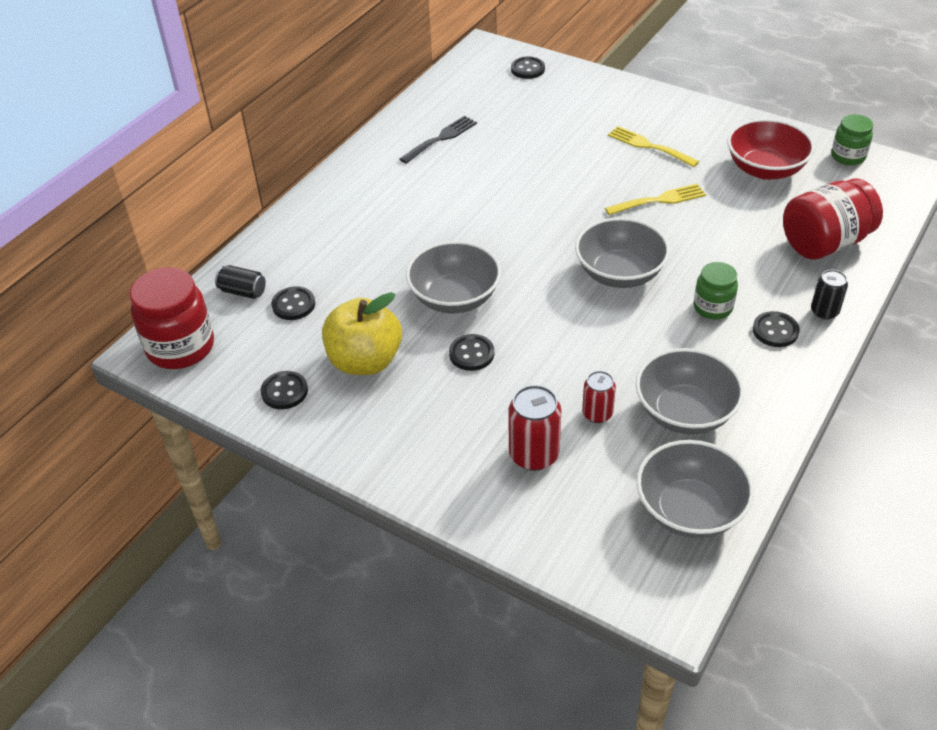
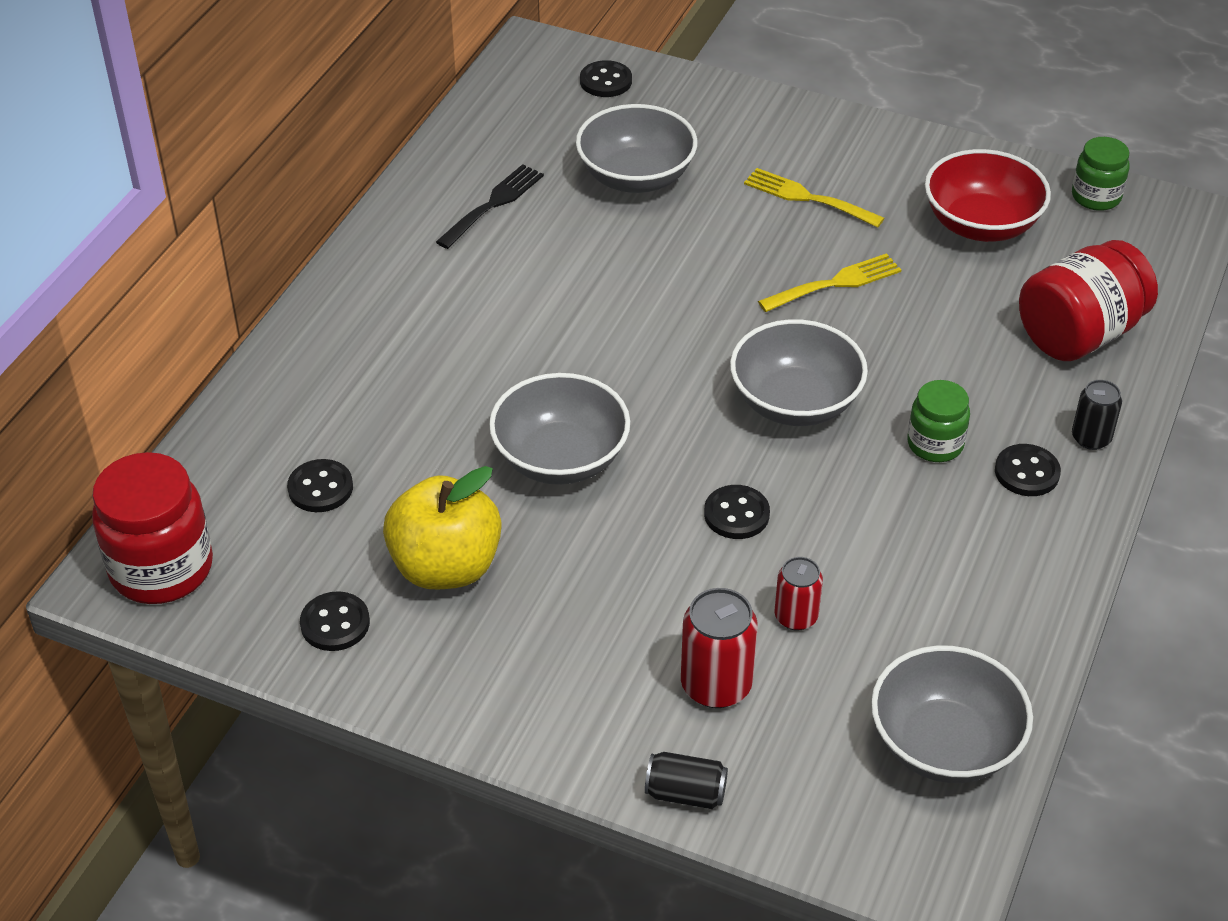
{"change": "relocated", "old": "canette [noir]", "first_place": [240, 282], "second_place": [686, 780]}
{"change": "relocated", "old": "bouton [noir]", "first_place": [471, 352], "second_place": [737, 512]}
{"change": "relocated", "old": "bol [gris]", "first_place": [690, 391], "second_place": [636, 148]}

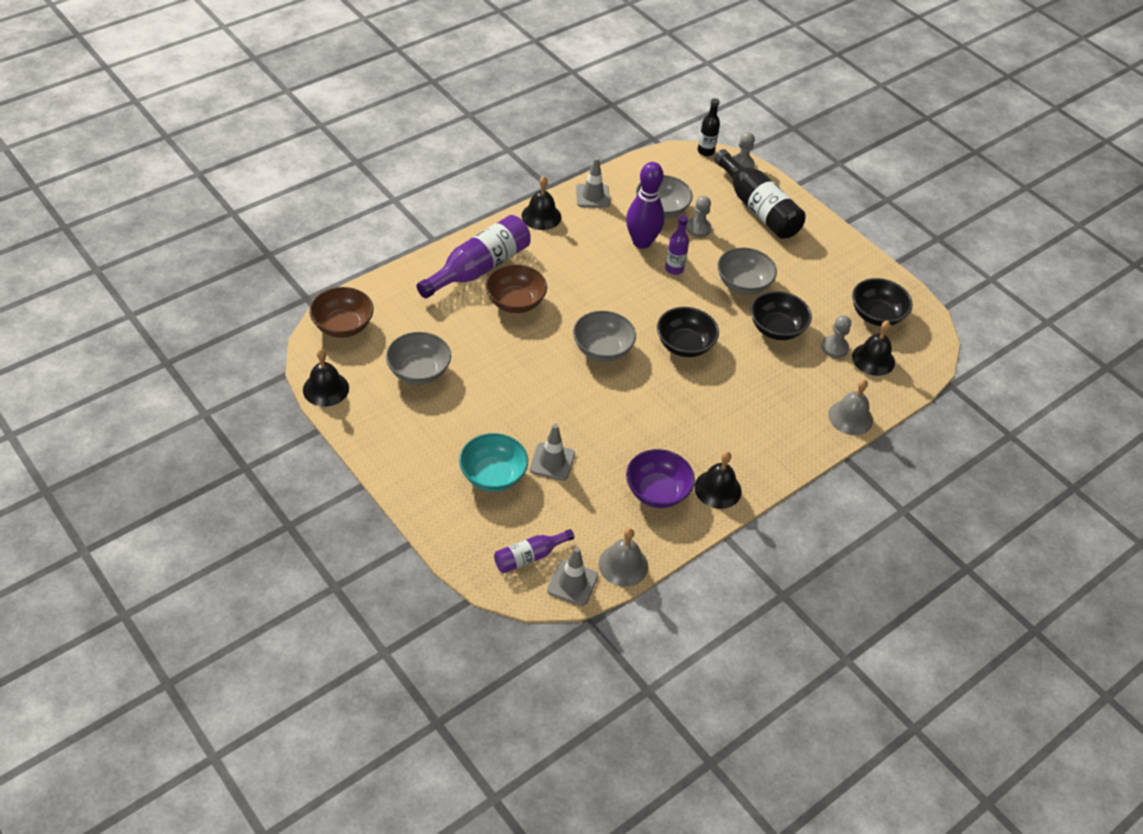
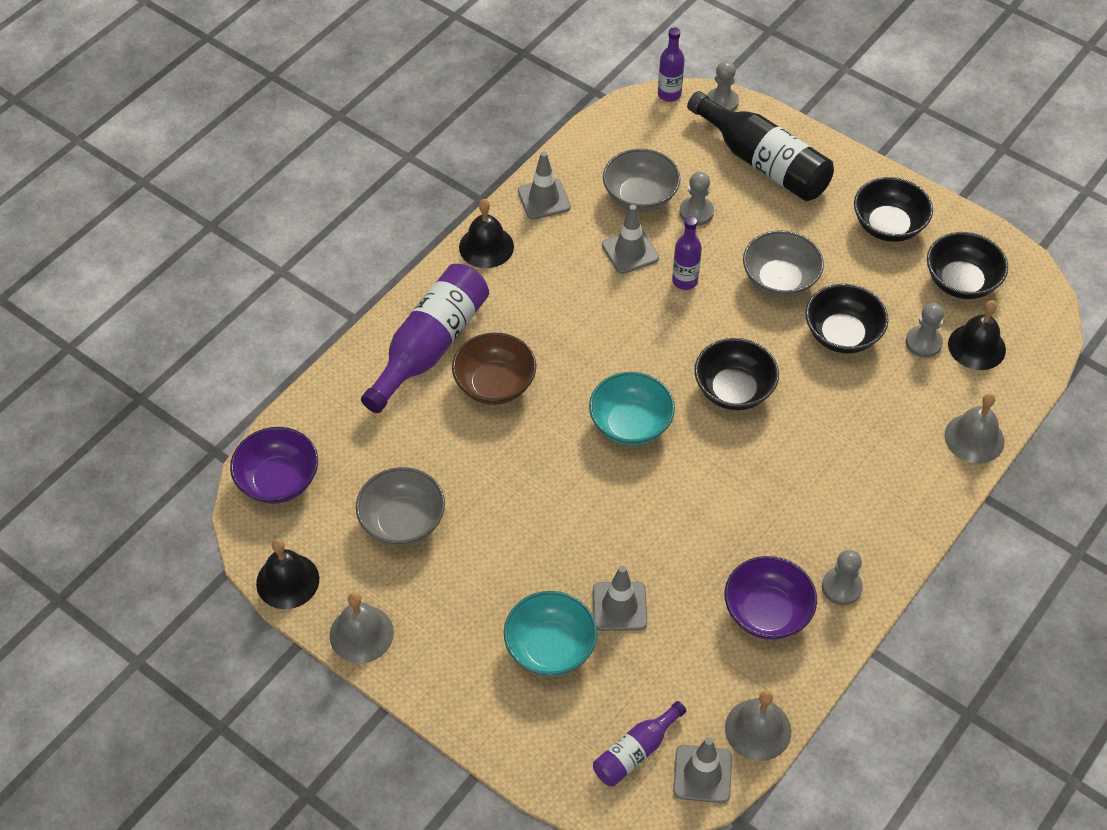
{"change": "colour", "old": "bouteille [noir]", "new": "bouteille [violet]", "first_place": [709, 127], "second_place": [671, 64]}
{"change": "exchanged", "old": "quille [violet]", "new": "cône de chantier [gris]", "first_place": [645, 205], "second_place": [630, 239]}
{"change": "colour", "old": "bol [marron]", "new": "bol [violet]", "first_place": [341, 312], "second_place": [274, 465]}
{"change": "colour", "old": "bol [gris]", "new": "bol [turquoise]", "first_place": [604, 336], "second_place": [632, 409]}
{"change": "exchanged", "old": "cloche [noir]", "new": "pion [gris]", "first_place": [718, 480], "second_place": [842, 577]}
{"change": "appeared", "new": "bol [noir]", "second_place": [893, 209]}
{"change": "appeared", "new": "cloche [gris]", "second_place": [361, 628]}

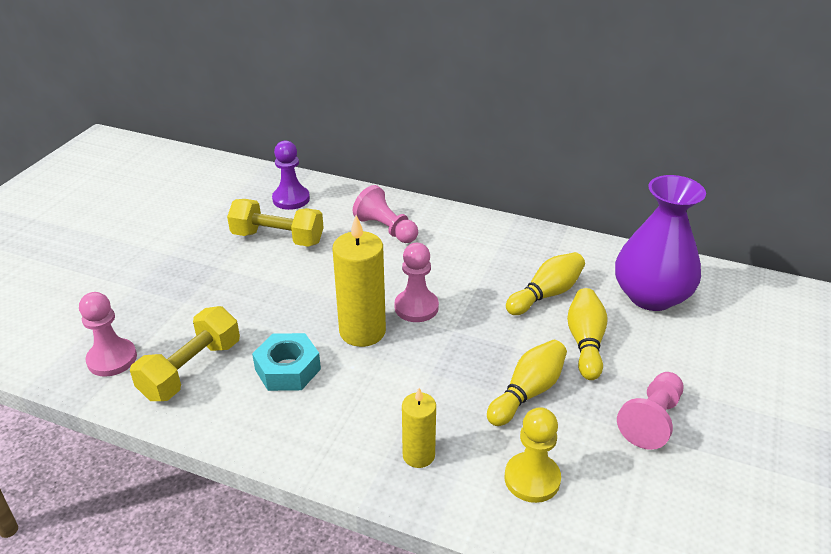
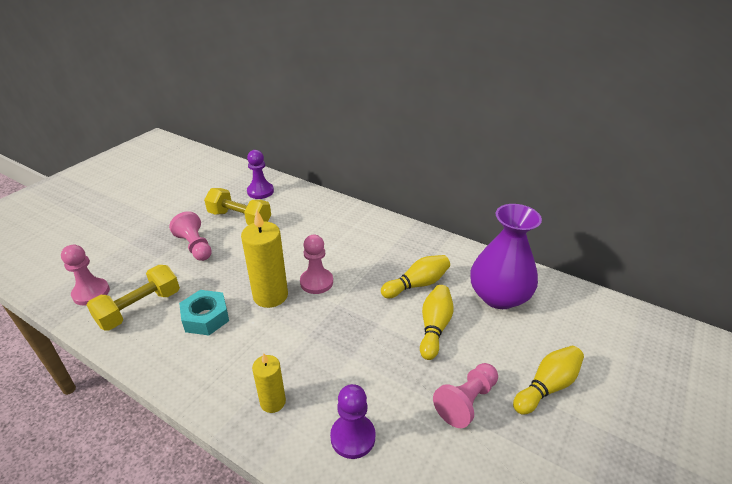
{"change": "relocated", "old": "pion [rose]", "first_place": [385, 214], "second_place": [190, 236]}
{"change": "relocated", "old": "quille [jaune]", "first_place": [527, 383], "second_place": [548, 380]}
{"change": "colour", "old": "pion [jaune]", "new": "pion [violet]", "first_place": [533, 455], "second_place": [353, 421]}

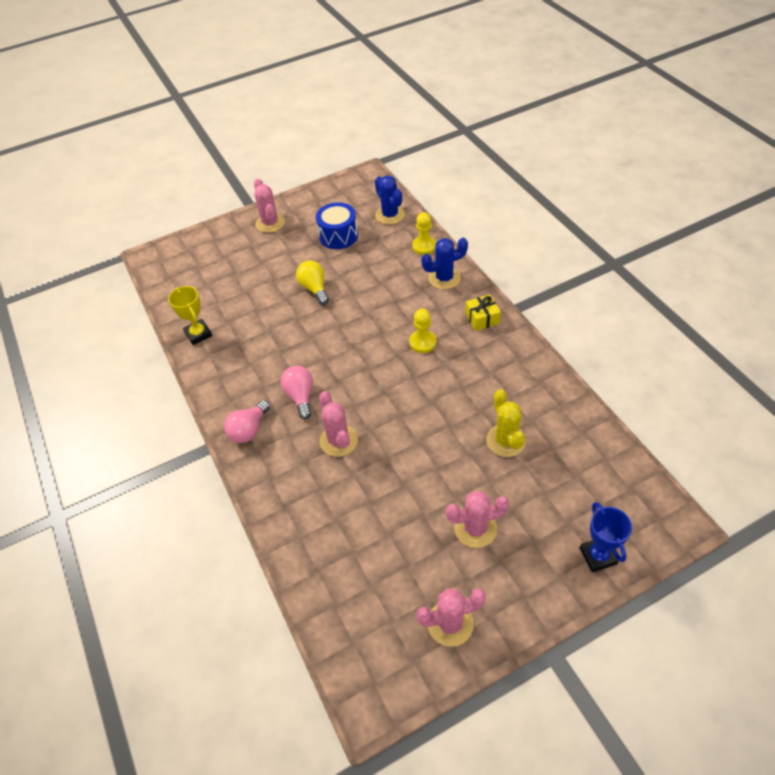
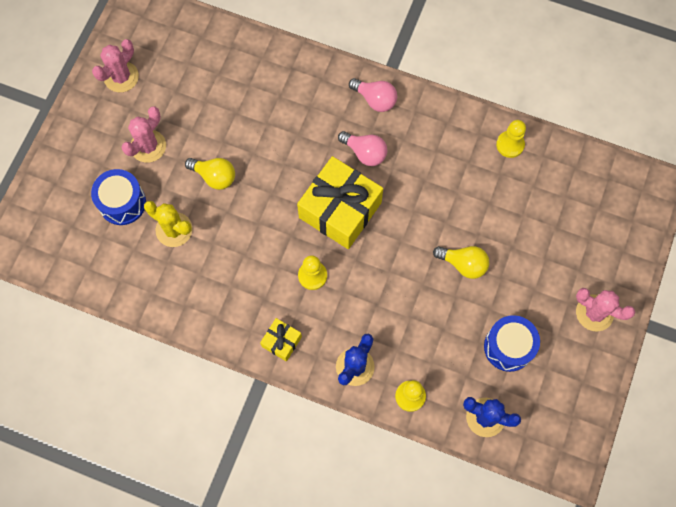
{"change": "exchanged", "old": "trophée [jaune]", "new": "pion [jaune]", "first_place": [190, 315], "second_place": [511, 139]}
{"change": "missing", "old": "cactus [rose]", "first_place": [338, 424]}
{"change": "spun", "old": "ampoule [rose]", "first_place": [247, 421], "second_place": [373, 95], "degrees": 135}
{"change": "missing", "old": "trophée [bleu]", "first_place": [606, 537]}
{"change": "appeared", "new": "cadeau [jaune]", "second_place": [340, 202]}
{"change": "appeared", "new": "ampoule [jaune]", "second_place": [210, 174]}
{"change": "appeared", "new": "tambour [bleu]", "second_place": [118, 197]}

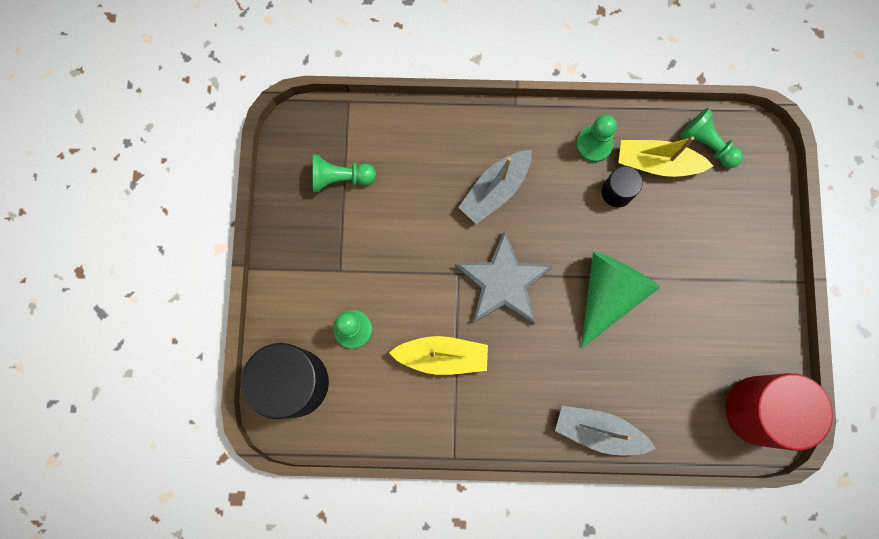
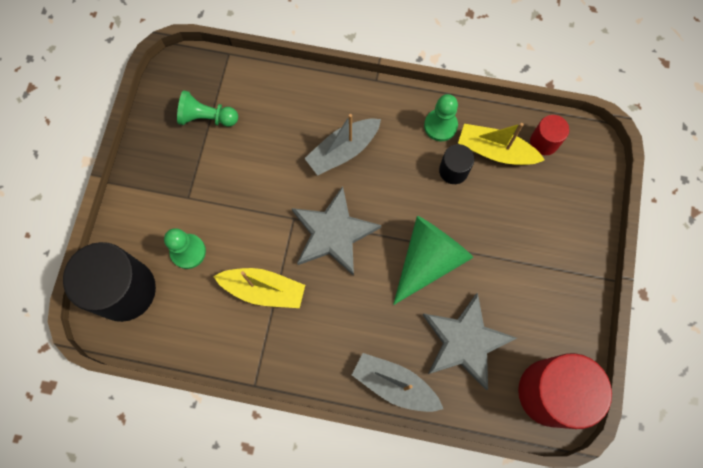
{"change": "exchanged", "old": "pion [vert]", "new": "cylindre [rouge]", "first_place": [711, 138], "second_place": [549, 135]}
{"change": "appeared", "new": "étoile [gris]", "second_place": [470, 341]}

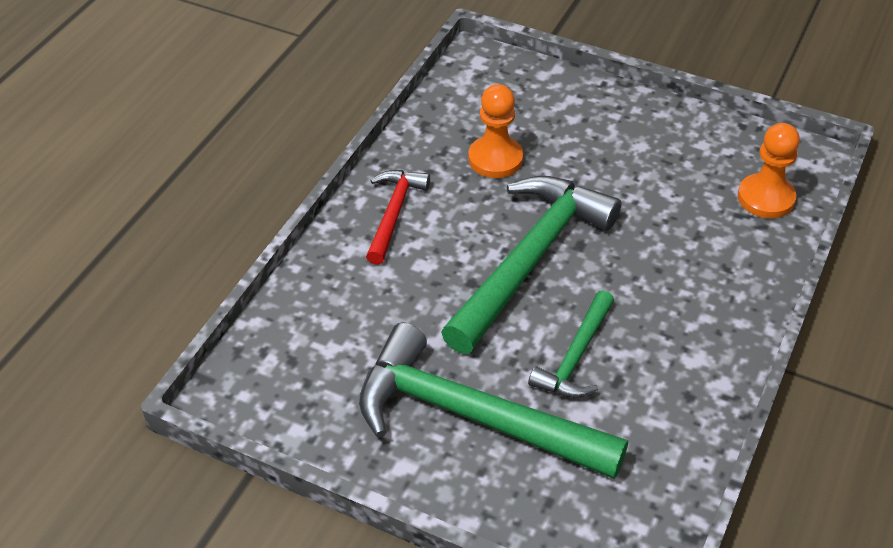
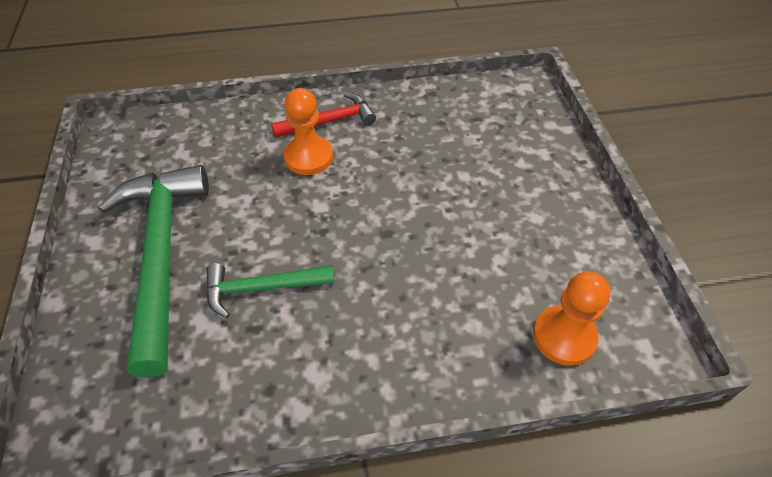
{"change": "relocated", "old": "pion [orange]", "first_place": [495, 131], "second_place": [308, 131]}
{"change": "missing", "old": "marteau [vert]", "first_place": [531, 265]}

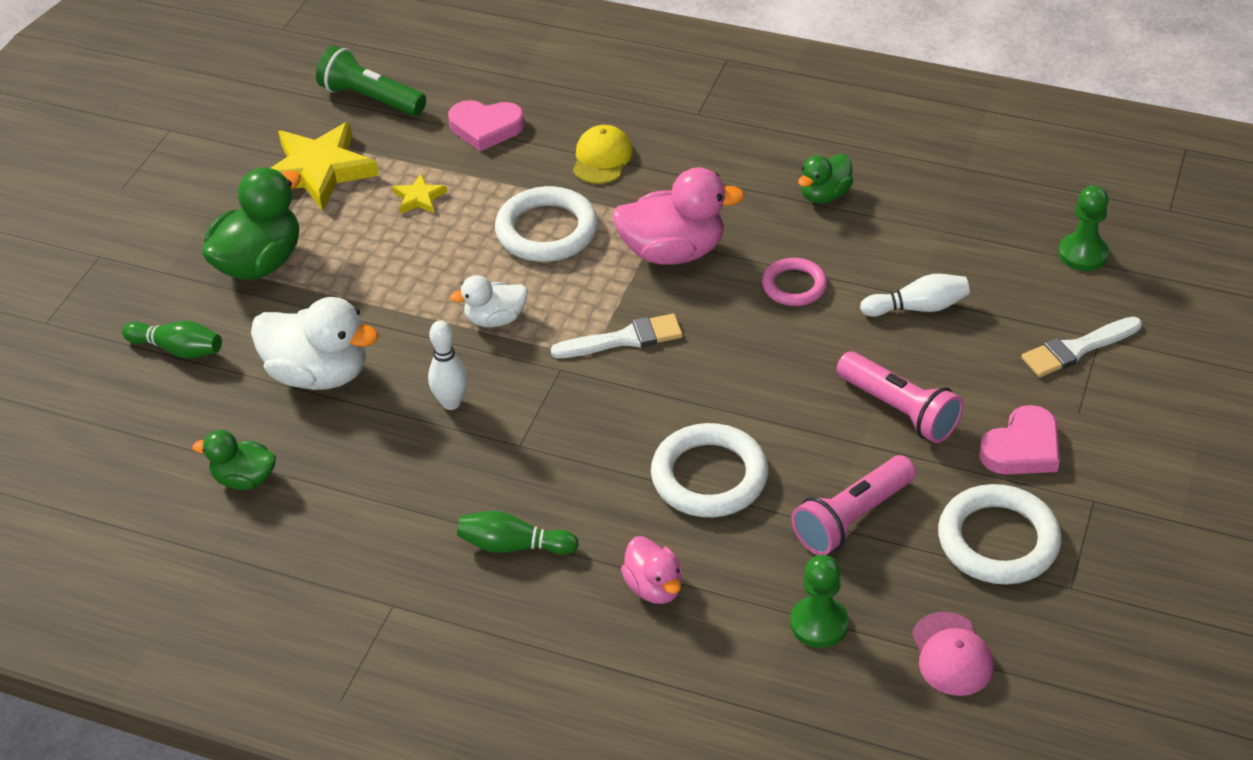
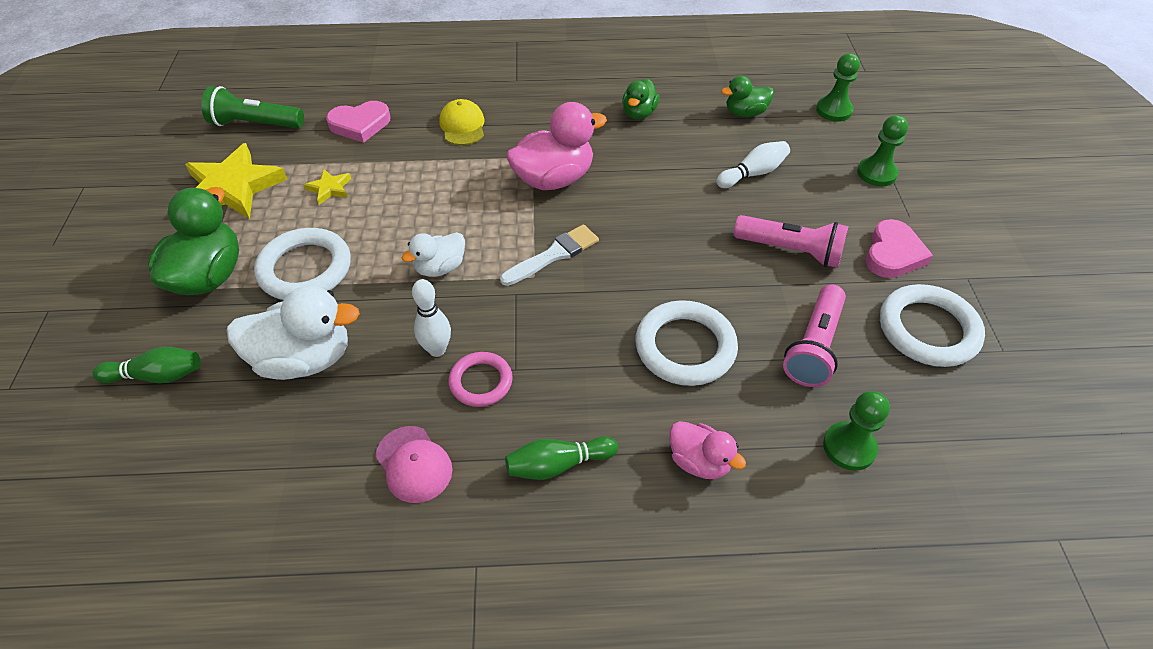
{"change": "relocated", "old": "anneau [blanc]", "first_place": [546, 224], "second_place": [302, 264]}
{"change": "relocated", "old": "anneau [rose]", "first_place": [794, 282], "second_place": [480, 379]}
{"change": "exchanged", "old": "pinceau [blanc]", "new": "pion [vert]", "first_place": [1081, 346], "second_place": [882, 150]}
{"change": "relocated", "old": "canard [vert]", "first_place": [234, 460], "second_place": [747, 96]}
{"change": "relocated", "old": "casquette [rose]", "first_place": [953, 654], "second_place": [413, 464]}

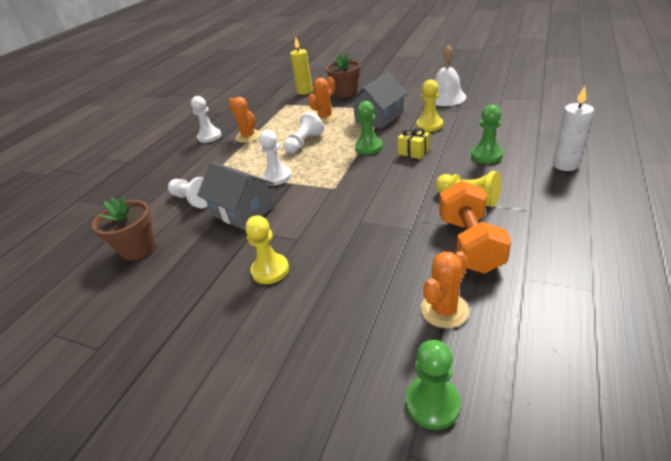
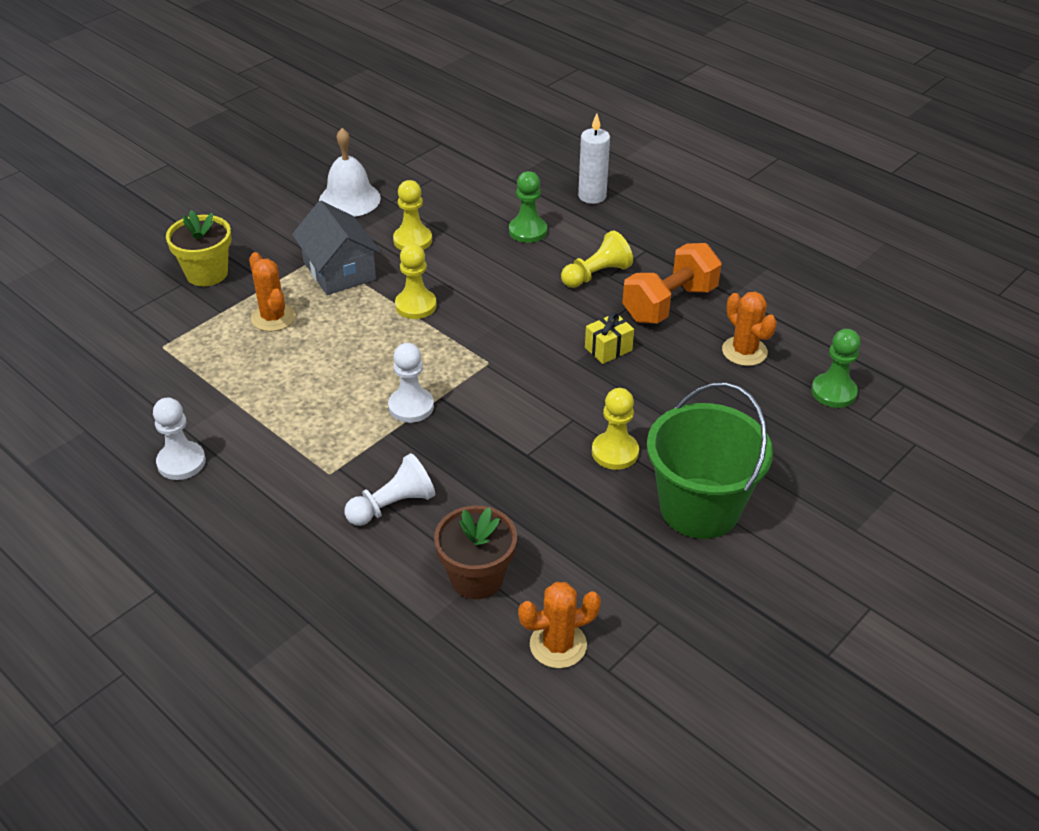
{"change": "missing", "old": "bougie [jaune]", "first_place": [301, 66]}
{"change": "colour", "old": "pot de fleurs [marron]", "new": "pot de fleurs [jaune]", "first_place": [343, 75], "second_place": [198, 248]}
{"change": "relocated", "old": "cactus [orange]", "first_place": [245, 120], "second_place": [559, 625]}
{"change": "colour", "old": "pion [vert]", "new": "pion [jaune]", "first_place": [369, 128], "second_place": [416, 281]}
{"change": "missing", "old": "pion [blanc]", "first_place": [304, 132]}
{"change": "relocated", "old": "cadeau [jaune]", "first_place": [414, 143], "second_place": [609, 338]}
{"change": "missing", "old": "maison [gris]", "first_place": [235, 196]}
{"change": "spun", "old": "haltère [orange]", "first_place": [475, 227], "second_place": [672, 283], "degrees": -60}
{"change": "appeared", "new": "seau [vert]", "second_place": [710, 460]}

